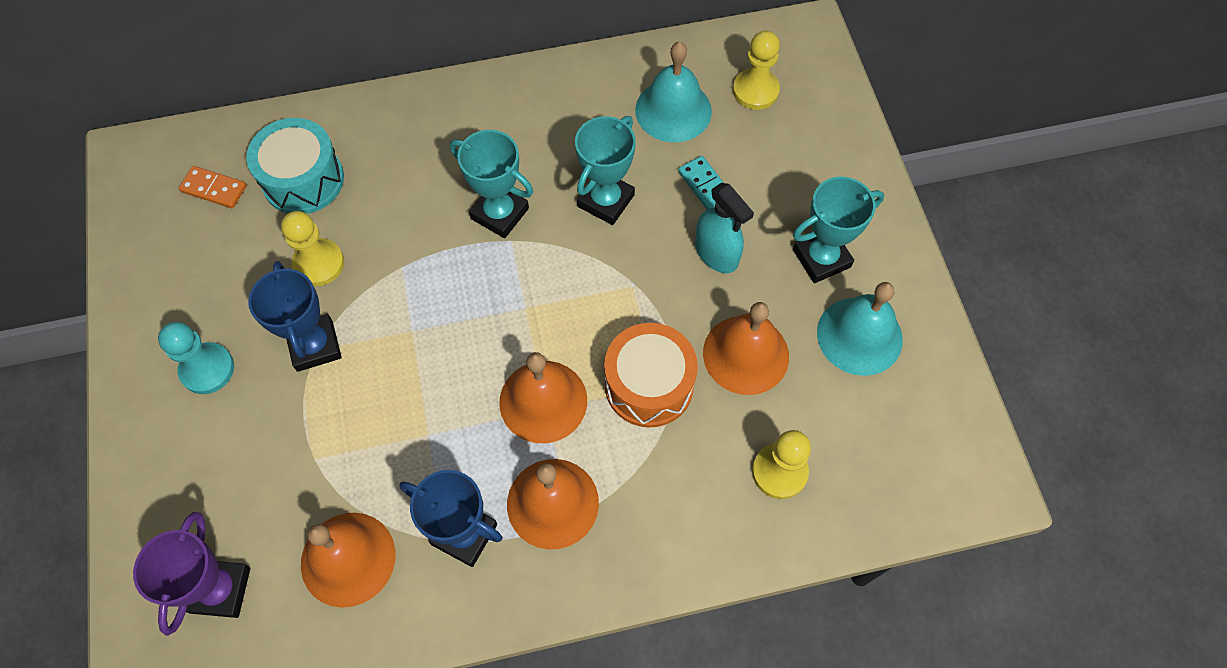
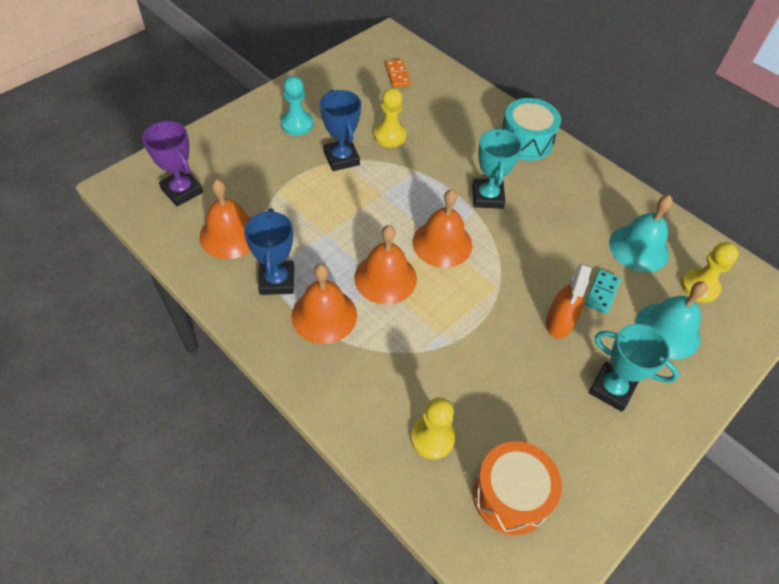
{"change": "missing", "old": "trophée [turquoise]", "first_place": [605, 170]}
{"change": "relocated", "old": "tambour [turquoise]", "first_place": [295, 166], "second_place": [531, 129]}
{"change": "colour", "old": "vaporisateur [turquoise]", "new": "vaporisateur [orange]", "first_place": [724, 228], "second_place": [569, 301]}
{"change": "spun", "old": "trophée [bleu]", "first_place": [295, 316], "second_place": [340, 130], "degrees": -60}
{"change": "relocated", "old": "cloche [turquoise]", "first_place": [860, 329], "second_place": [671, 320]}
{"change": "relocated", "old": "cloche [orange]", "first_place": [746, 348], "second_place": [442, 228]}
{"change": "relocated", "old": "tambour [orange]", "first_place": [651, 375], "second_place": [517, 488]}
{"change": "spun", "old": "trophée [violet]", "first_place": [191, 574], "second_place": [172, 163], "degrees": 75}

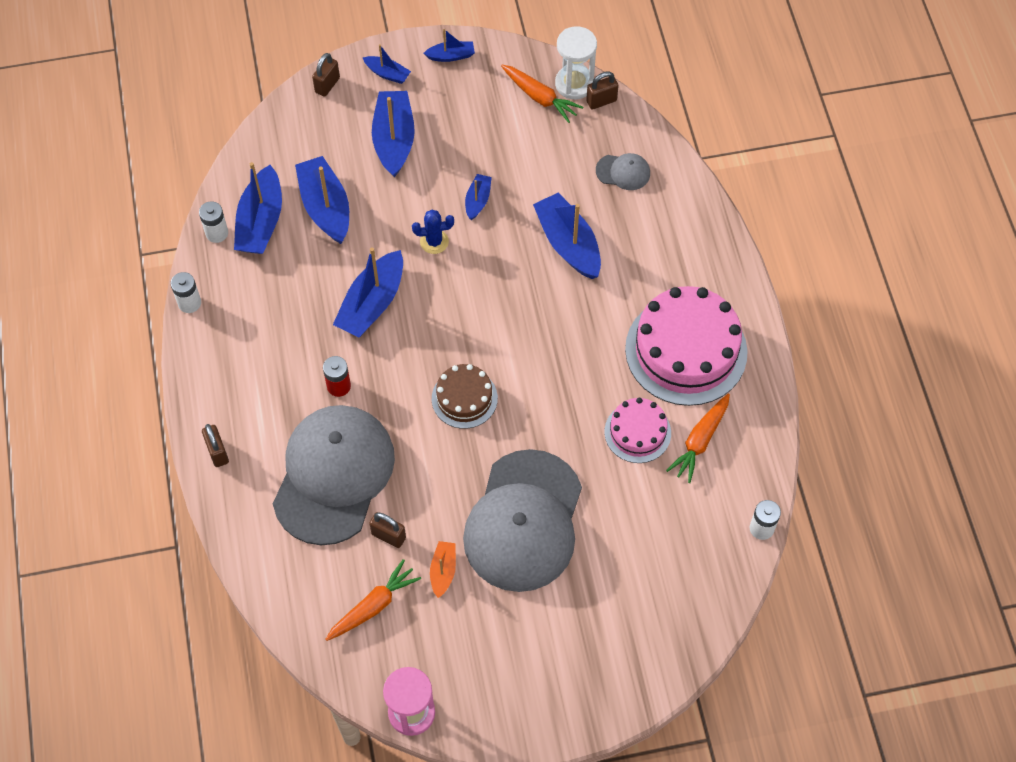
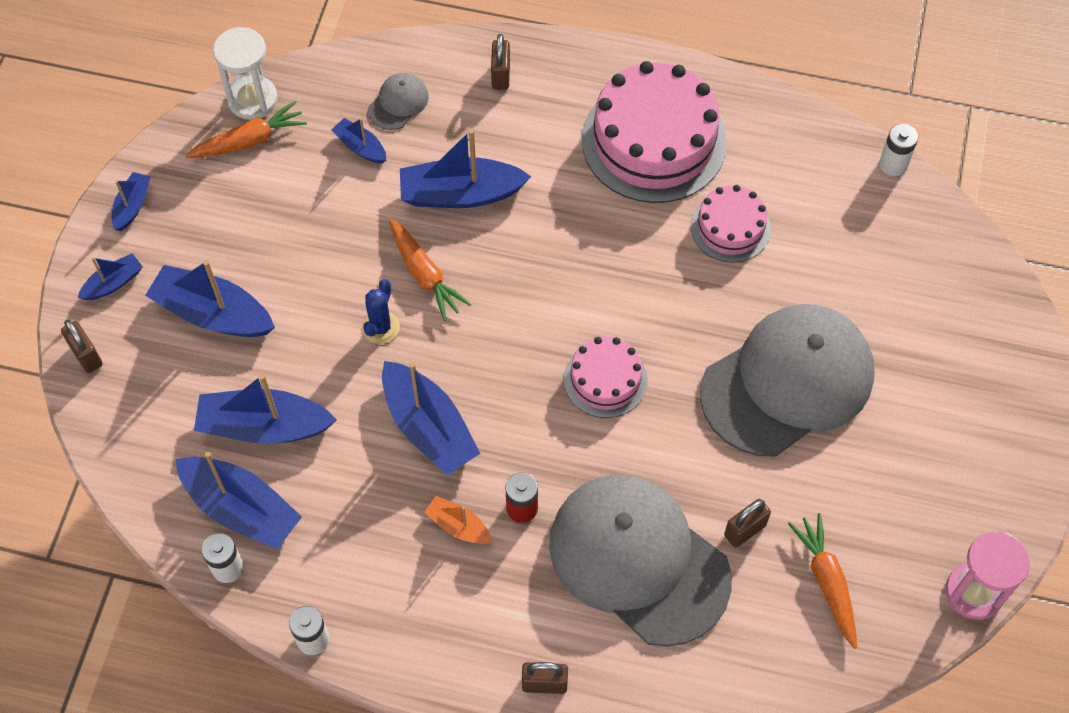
{"change": "relocated", "old": "cadenas [marron]", "first_place": [602, 90], "second_place": [500, 62]}
{"change": "relocated", "old": "bateau [bleu]", "first_place": [478, 197], "second_place": [358, 141]}
{"change": "colour", "old": "gâteau [marron]", "new": "gâteau [rose]", "first_place": [465, 396], "second_place": [605, 377]}
{"change": "relocated", "old": "carotte [orange]", "first_place": [698, 438], "second_place": [430, 269]}
{"change": "spun", "old": "casquette [gris]", "first_place": [522, 520], "second_place": [787, 380], "degrees": -75}
{"change": "relocated", "old": "bateau [orange]", "first_place": [443, 569], "second_place": [458, 520]}

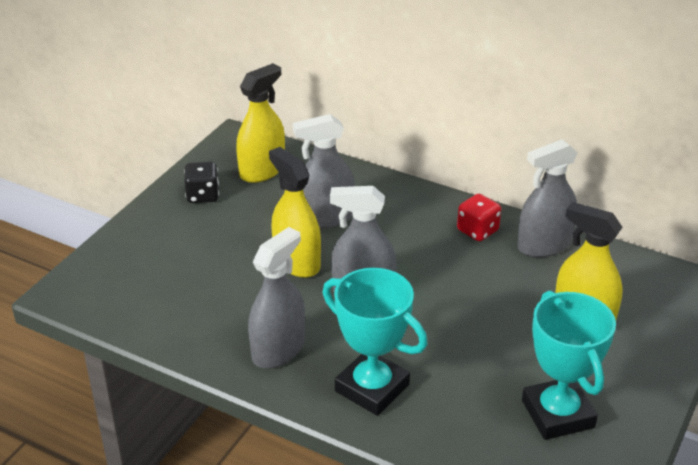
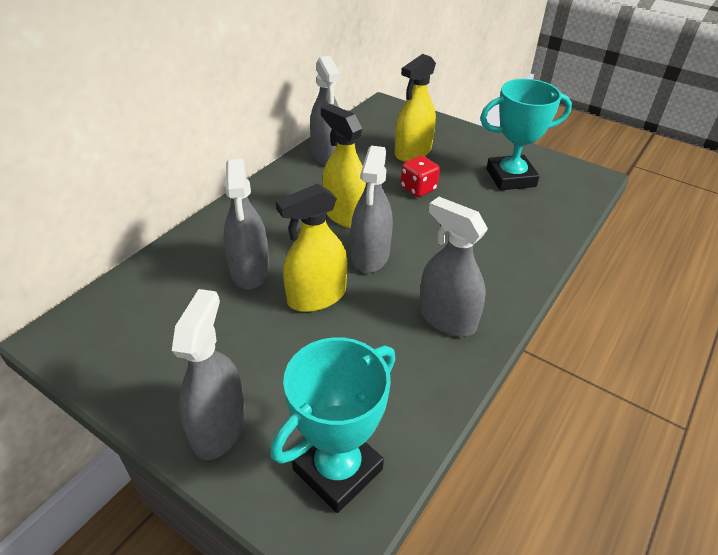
{"change": "relocated", "old": "vaporisateur [jaune]", "first_place": [260, 123], "second_place": [343, 166]}
{"change": "missing", "old": "dé [noir]", "first_place": [201, 182]}
{"change": "relocated", "old": "dé [rouge]", "first_place": [479, 217], "second_place": [420, 176]}
{"change": "relocated", "old": "trophée [turquoise]", "first_place": [375, 342], "second_place": [332, 425]}
{"change": "appeared", "new": "vaporisateur [gris]", "second_place": [209, 374]}

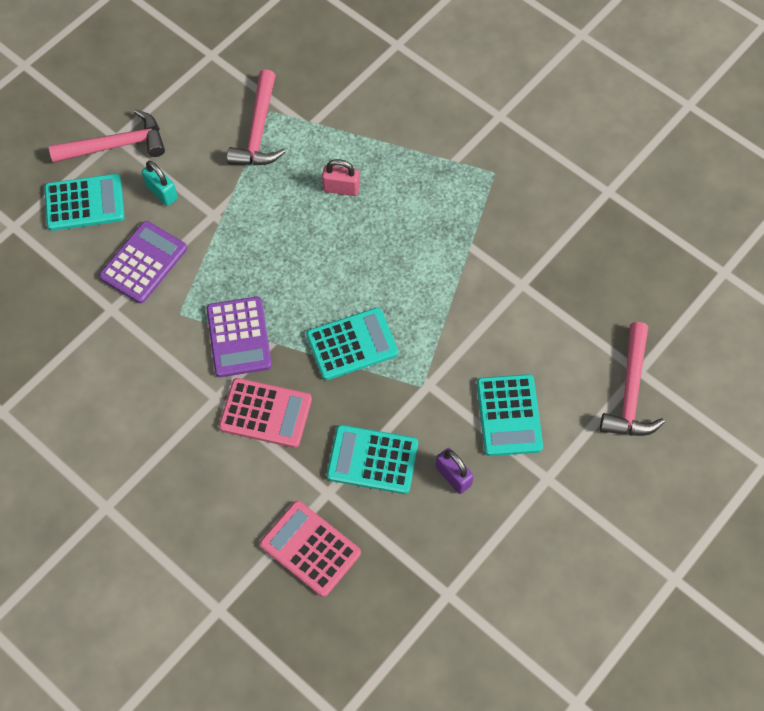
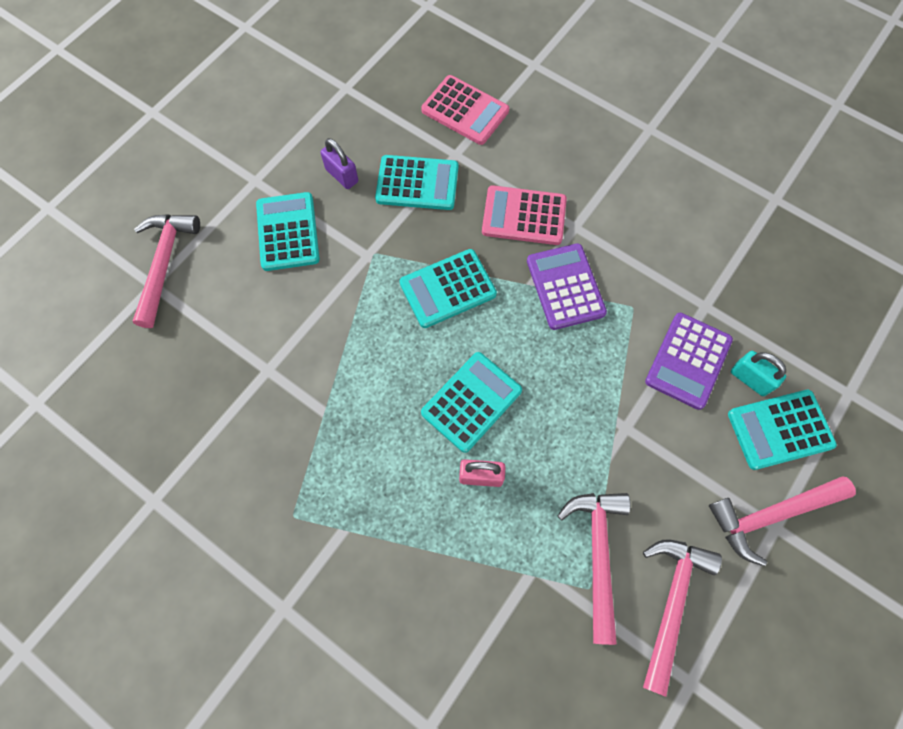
{"change": "relocated", "old": "cadenas [turquoise]", "first_place": [160, 183], "second_place": [758, 373]}
{"change": "appeared", "new": "calculatrice [turquoise]", "second_place": [471, 402]}
{"change": "appeared", "new": "marteau [rose]", "second_place": [682, 618]}

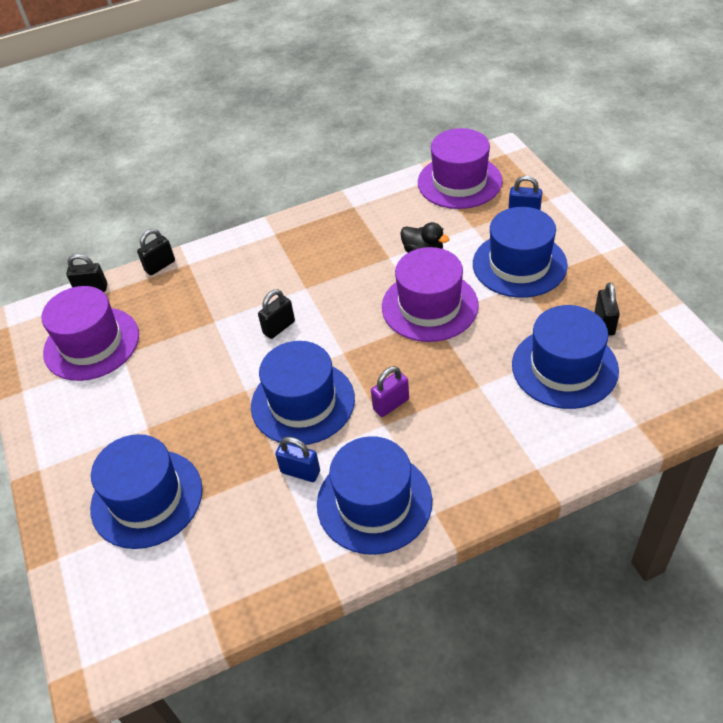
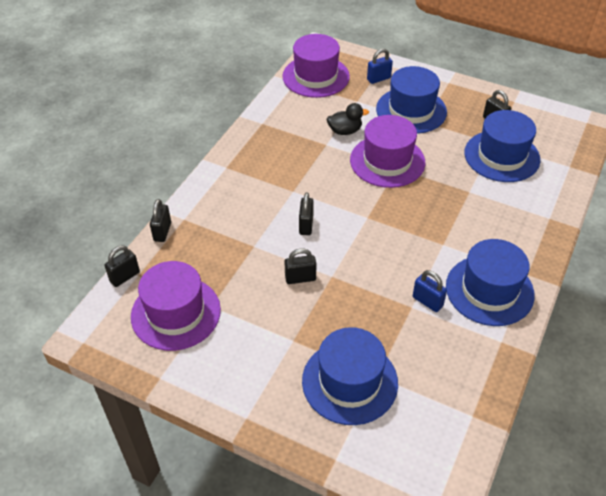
{"change": "missing", "old": "chapeau [bleu]", "first_place": [303, 393]}
{"change": "missing", "old": "cadenas [violet]", "first_place": [390, 391]}
{"change": "spun", "old": "cadenas [bleu]", "first_place": [297, 459], "second_place": [430, 291], "degrees": 60}
{"change": "appeared", "new": "cadenas [noir]", "second_place": [300, 266]}

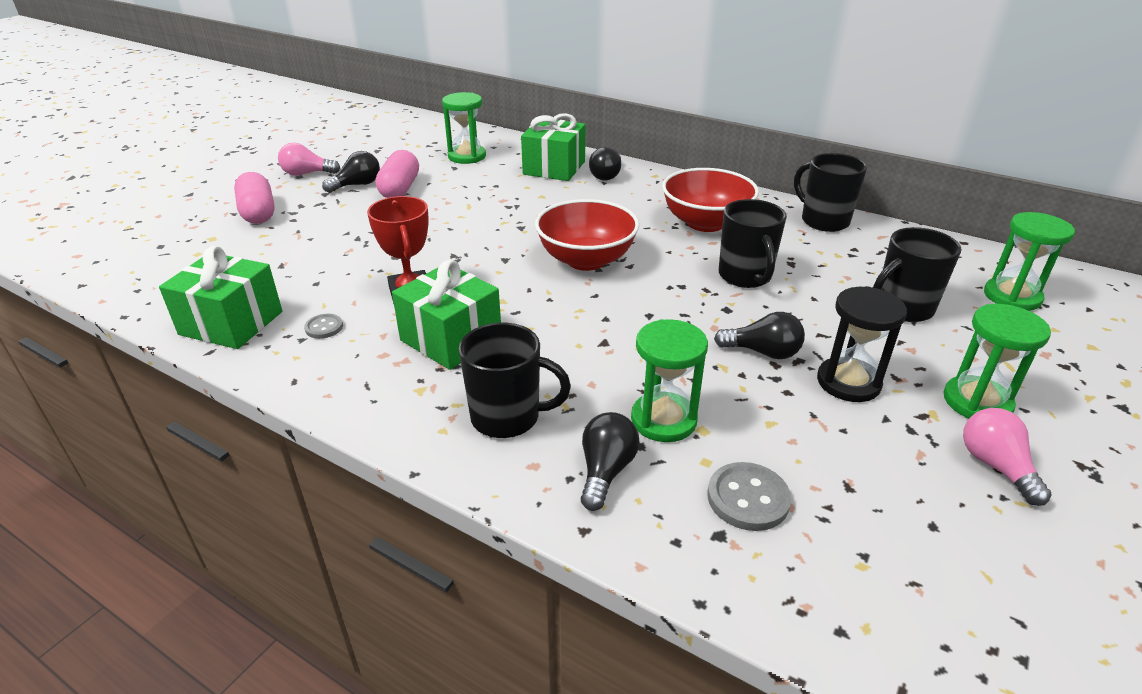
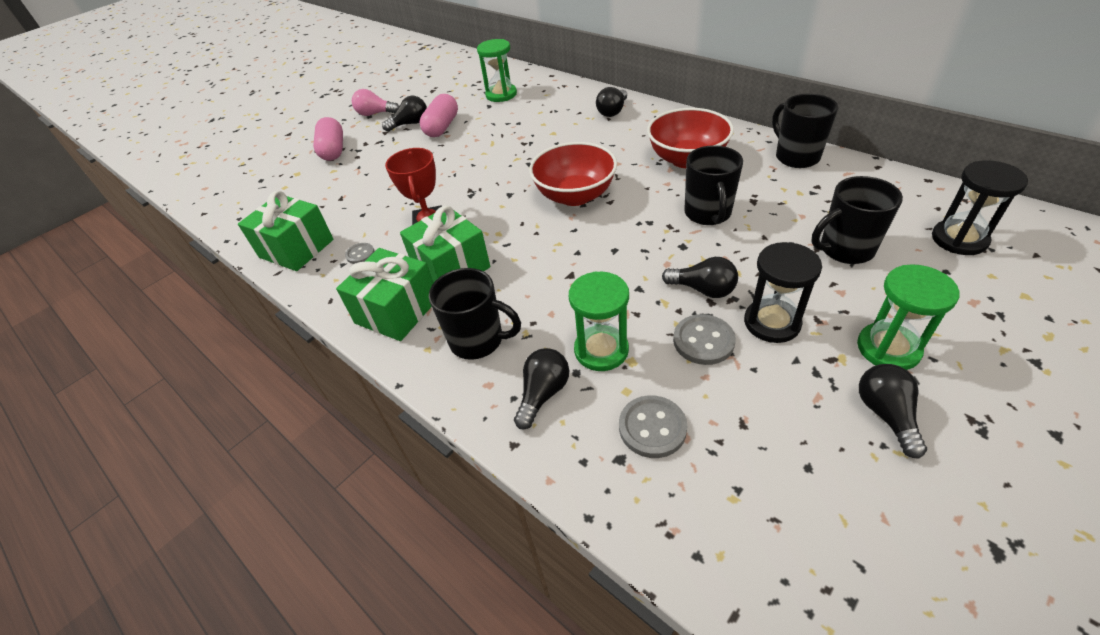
{"change": "relocated", "old": "cadeau [vert]", "first_place": [553, 147], "second_place": [384, 294]}
{"change": "colour", "old": "sablier [vert]", "new": "sablier [noir]", "first_place": [1029, 261], "second_place": [980, 207]}
{"change": "colour", "old": "ampoule [rose]", "new": "ampoule [noir]", "first_place": [1007, 457], "second_place": [893, 411]}
{"change": "appeared", "new": "bouton [gris]", "second_place": [704, 339]}

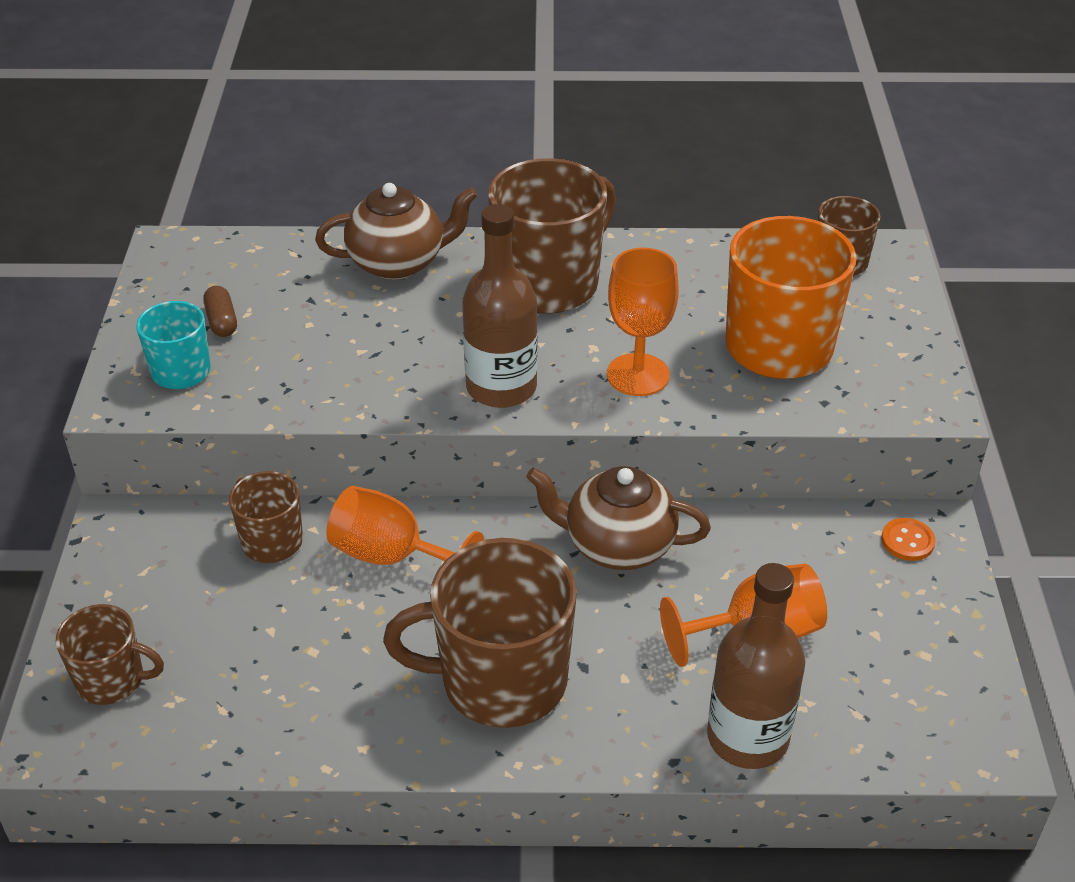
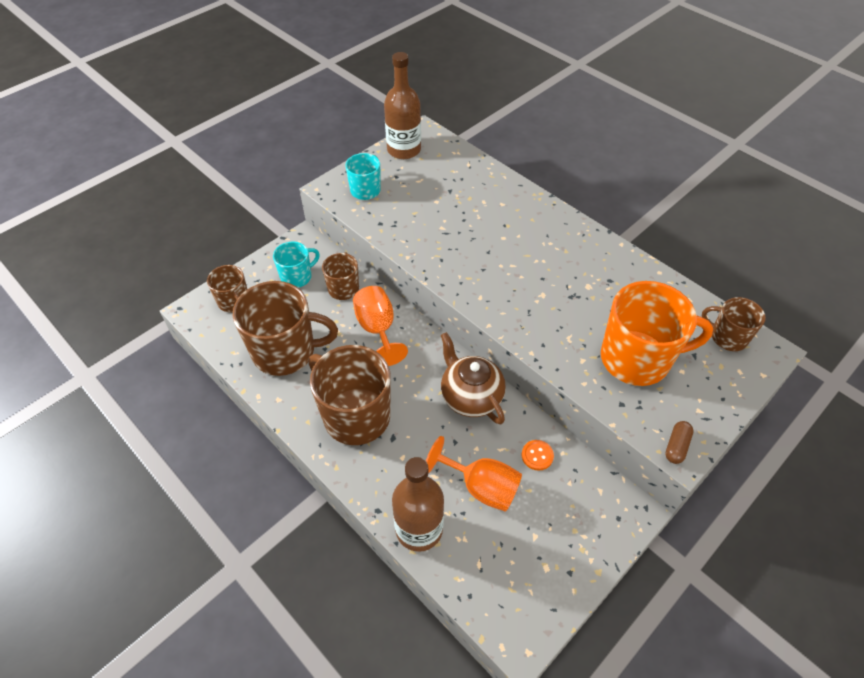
{"change": "relocated", "old": "tasse [marron]", "first_place": [552, 236], "second_place": [285, 328]}
{"change": "missing", "old": "théière [marron]", "first_place": [396, 231]}
{"change": "relocated", "old": "bouteille [marron]", "first_place": [500, 306], "second_place": [402, 105]}
{"change": "missing", "old": "verre à pied [orange]", "first_place": [643, 322]}
{"change": "relocated", "old": "gélule [marron]", "first_place": [220, 311], "second_place": [679, 442]}
{"change": "relocated", "old": "bouton [orange]", "first_place": [908, 539], "second_place": [538, 455]}
{"change": "appeared", "new": "tasse [turquoise]", "second_place": [296, 264]}

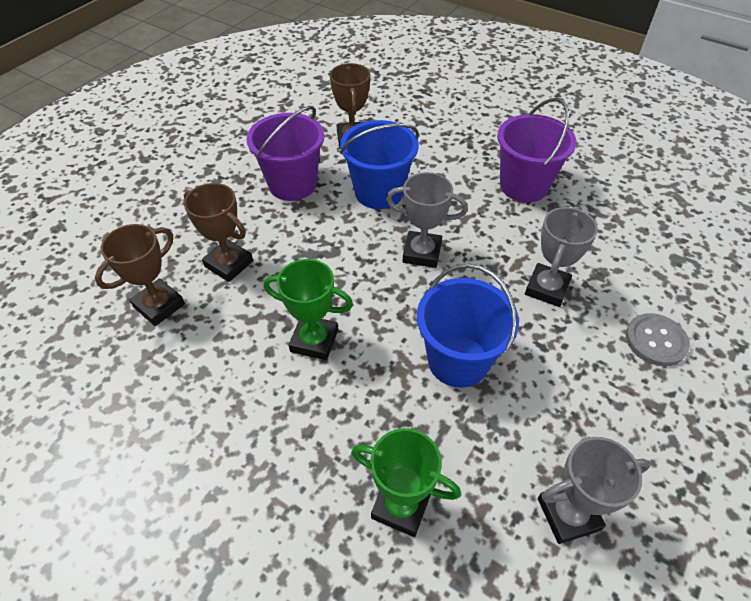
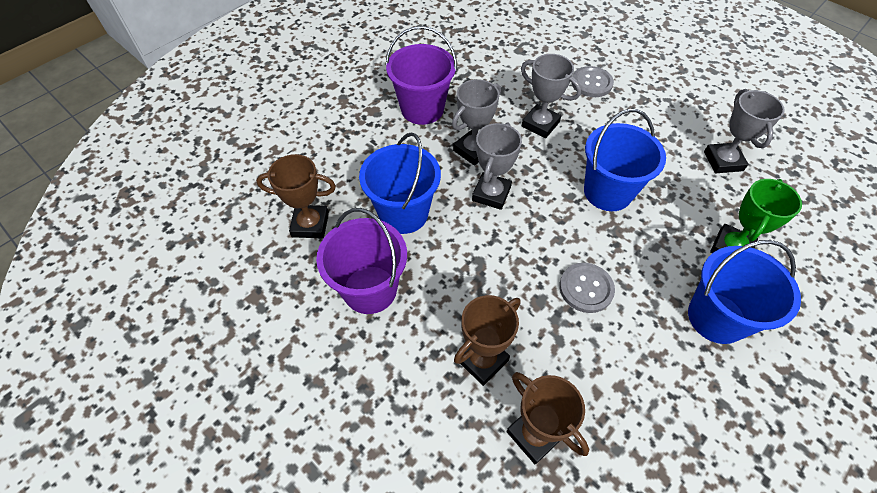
{"change": "exchanged", "old": "trophée [vert]", "new": "bouton [gris]", "first_place": [308, 309], "second_place": [587, 288]}
{"change": "appeared", "new": "trophée [gris]", "second_place": [476, 122]}
{"change": "appeared", "new": "seau [bleu]", "second_place": [744, 292]}

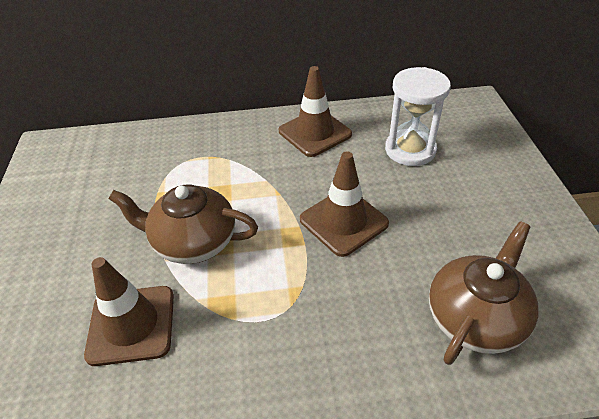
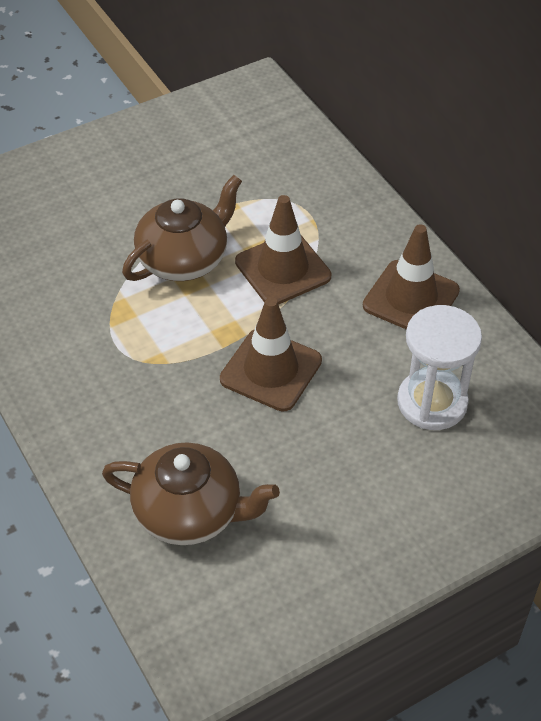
{"change": "spun", "old": "théière [marron]", "first_place": [183, 224], "second_place": [182, 228], "degrees": 60}
{"change": "relocated", "old": "cône de chantier [marron]", "first_place": [129, 311], "second_place": [283, 250]}

